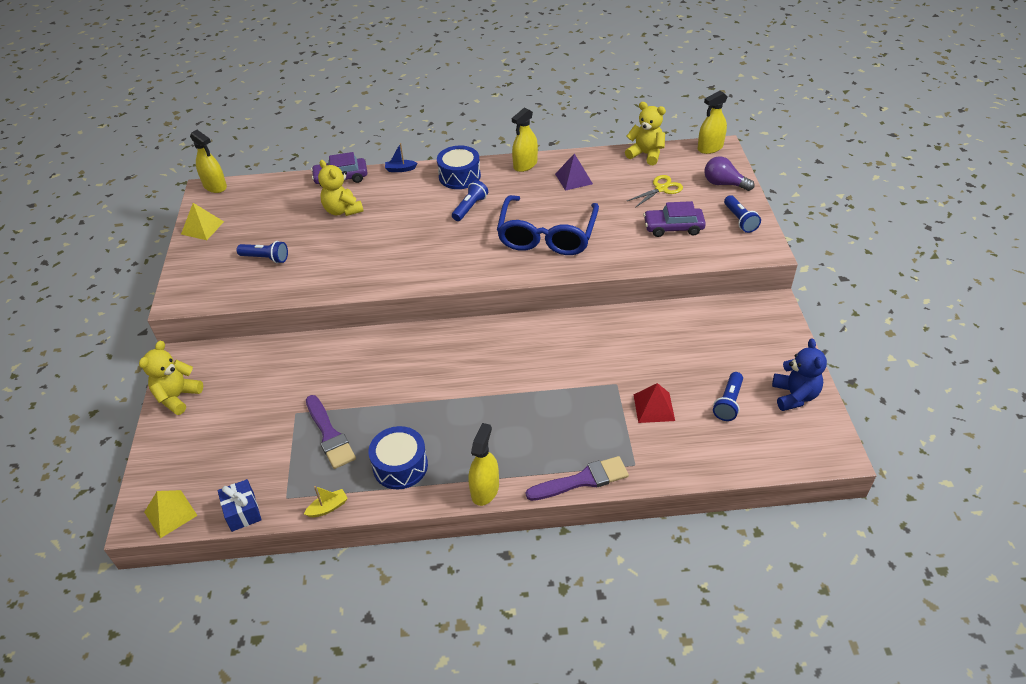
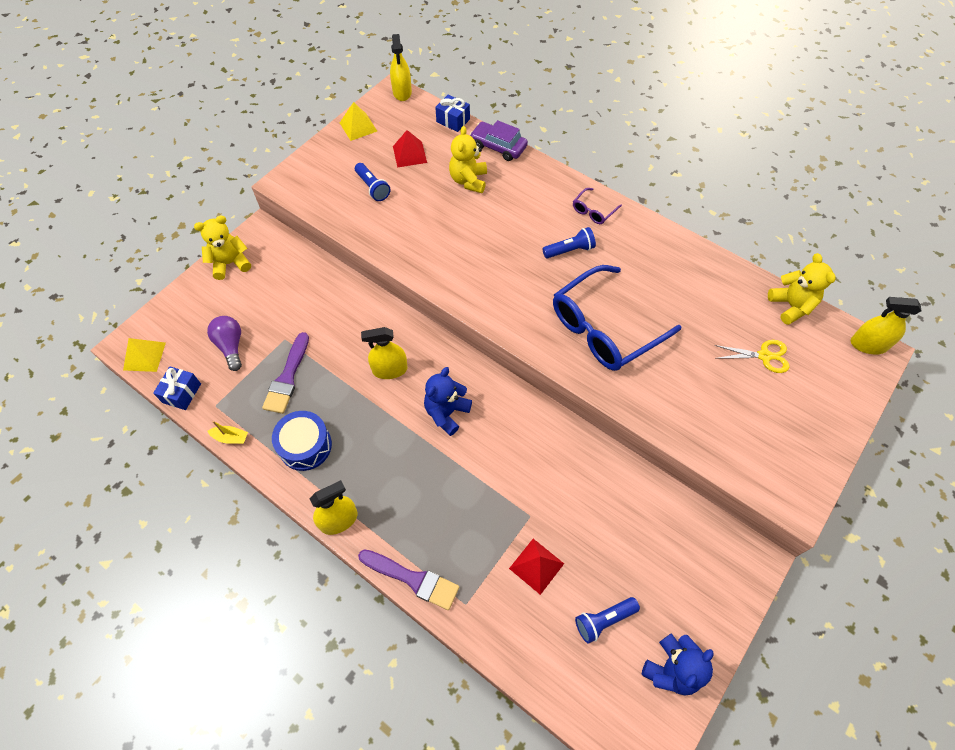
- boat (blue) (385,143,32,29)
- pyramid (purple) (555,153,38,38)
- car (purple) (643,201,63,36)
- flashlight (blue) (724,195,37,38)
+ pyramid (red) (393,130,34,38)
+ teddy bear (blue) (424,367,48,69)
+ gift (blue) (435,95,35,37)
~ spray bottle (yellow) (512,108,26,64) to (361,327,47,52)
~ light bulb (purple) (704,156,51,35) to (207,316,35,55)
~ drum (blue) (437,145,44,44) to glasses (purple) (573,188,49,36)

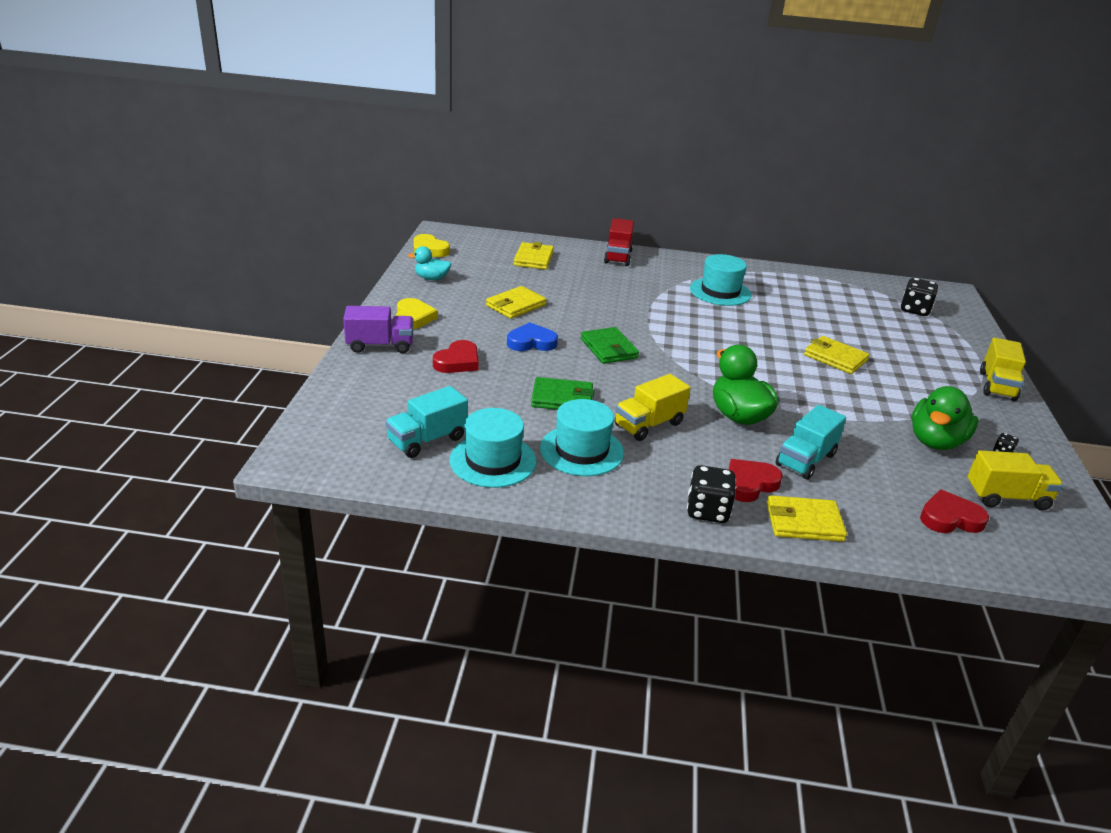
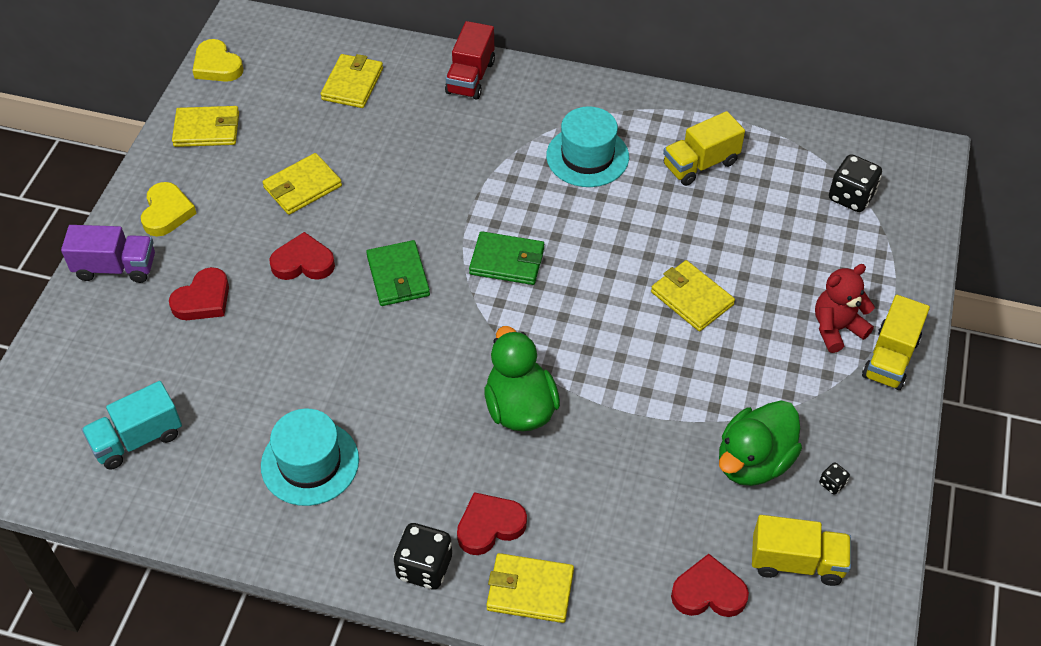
- hat (turquoise) (449,408,87,80)
- truck (turquoise) (775,405,71,75)
+ teddy bear (red) (815,264,60,89)
~ wallet (green) (531,377,63,33) to (469,231,75,54)
~ truck (yellow) (615,374,76,67) to (663,111,82,75)
~ duck (turquoise) (408,246,43,34) to wallet (yellow) (172,106,67,41)
~ heart (blue) (507,322,51,29) to heart (red) (269,232,66,48)

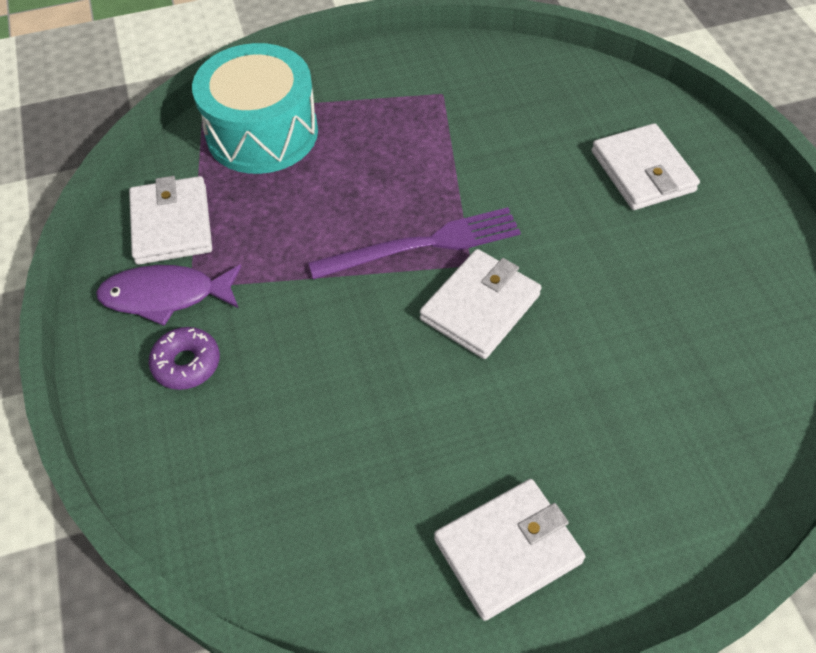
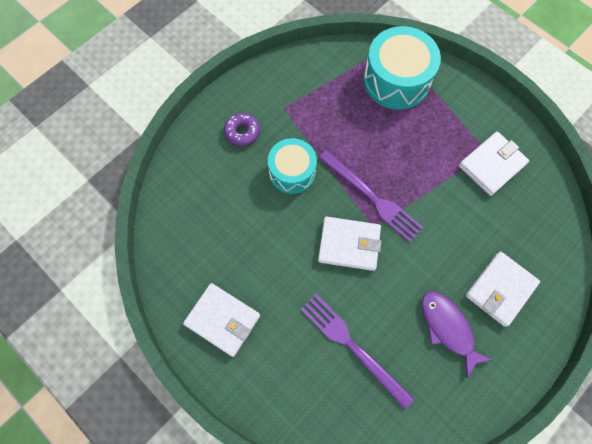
+ drum (turquoise) (268,138,49,56)
+ fork (purple) (301,294,113,115)
~ fish (purple) (96,265,145,61) to (422,291,71,87)
~ wallet (white) (129,176,83,89) to (459,132,70,64)

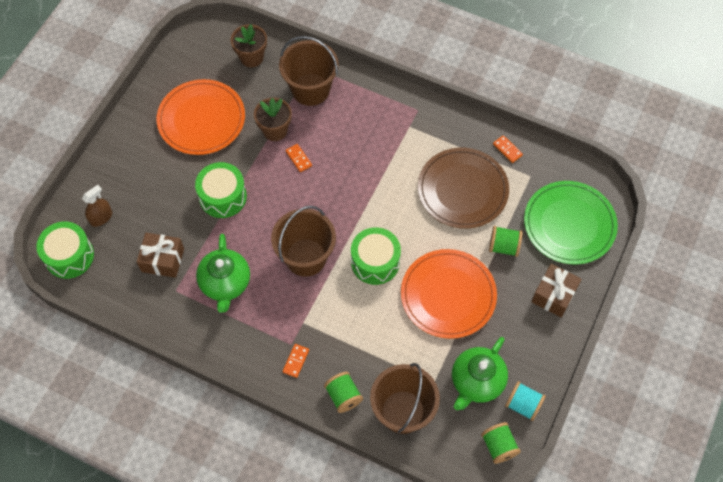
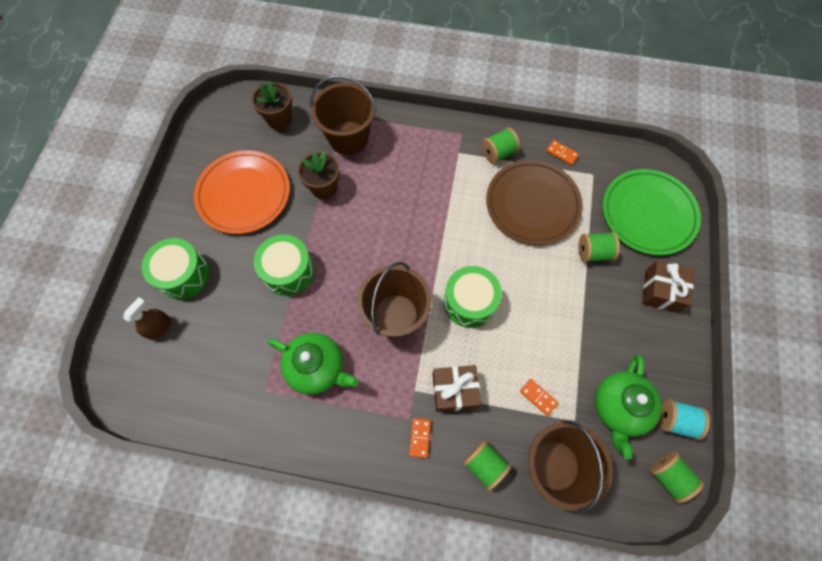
- plate (orange) (401,249,96,90)
+ spool (green) (482,128,38,36)
~ drum (green) (36,222,58,57) to (141,238,68,61)
~ gift (brown) (137,233,47,45) to (432,365,49,47)
~ domino (orange) (285,144,27,28) to (520,379,38,37)
~ teapot (green) (196,234,54,79) = (268,333,90,62) 45 degrees counterclockwise

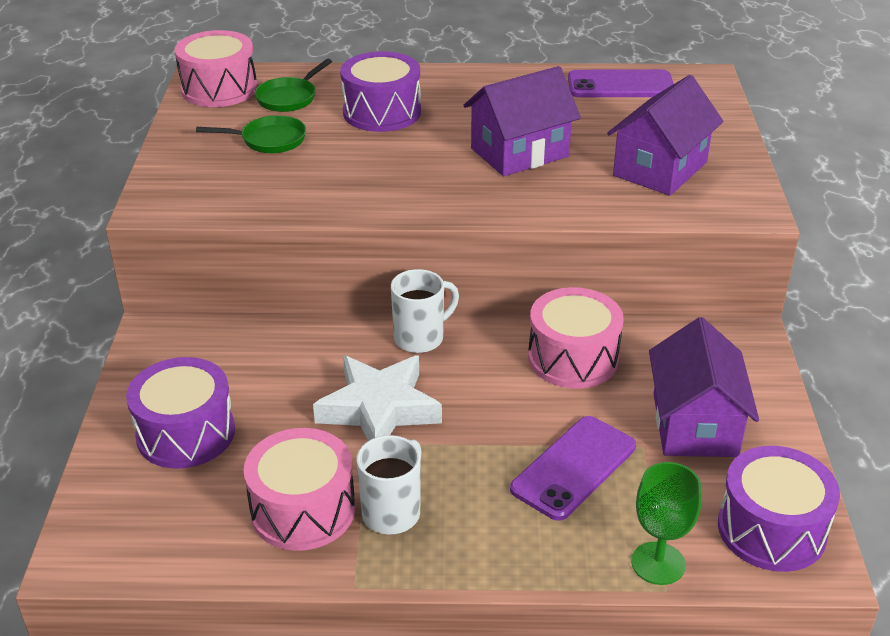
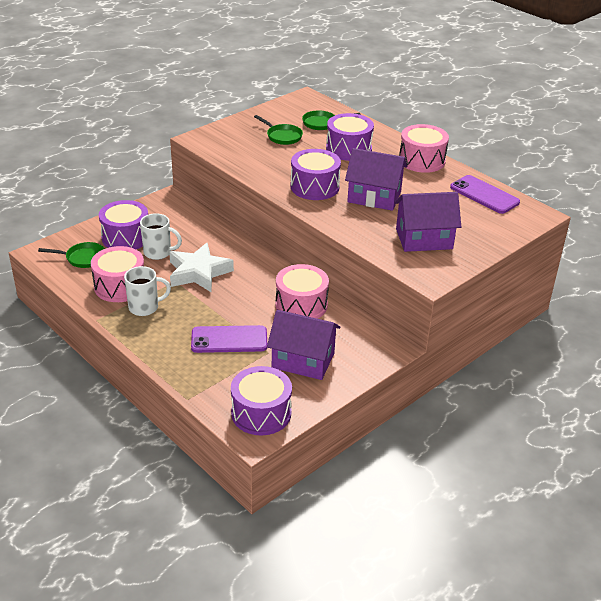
- goblet (green) (631,462,70,123)
+ pan (green) (38,242,67,26)
+ drum (purple) (291,149,50,51)
~ drum (pink) (174,30,83,77) to (399,124,50,49)
~ mug (white) (391,269,68,84) to (140,213,42,47)
~ house (purple) (649,317,110,140) = (267,310,74,70) 60 degrees clockwise

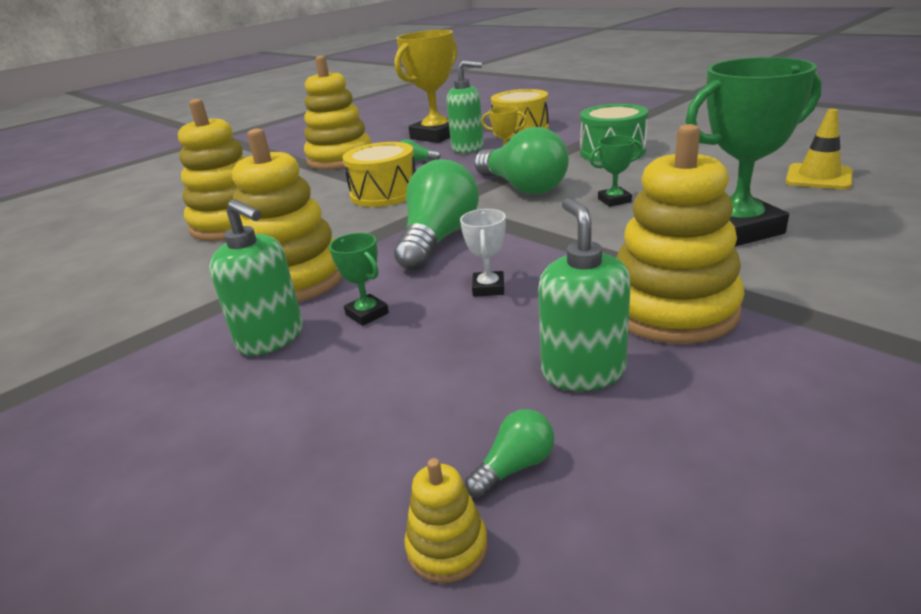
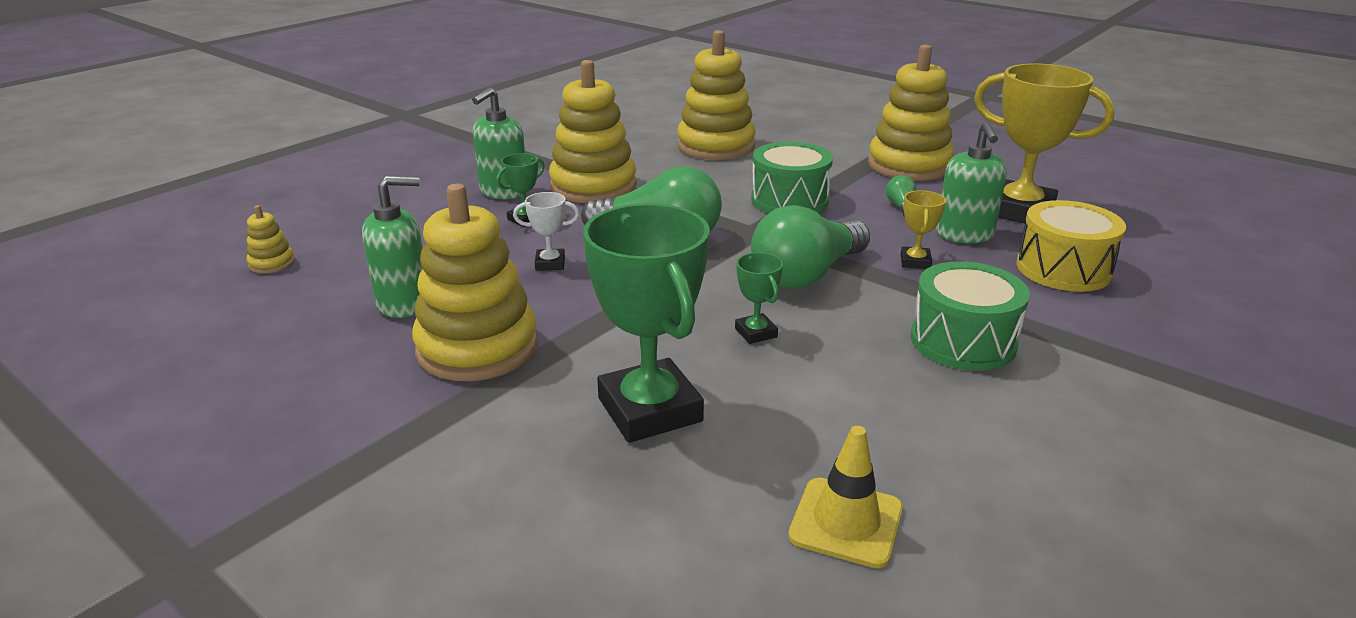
- light bulb (green) (465,409,89,89)
~ drum (yellow) (343,142,73,65) to drum (green) (751,142,82,71)

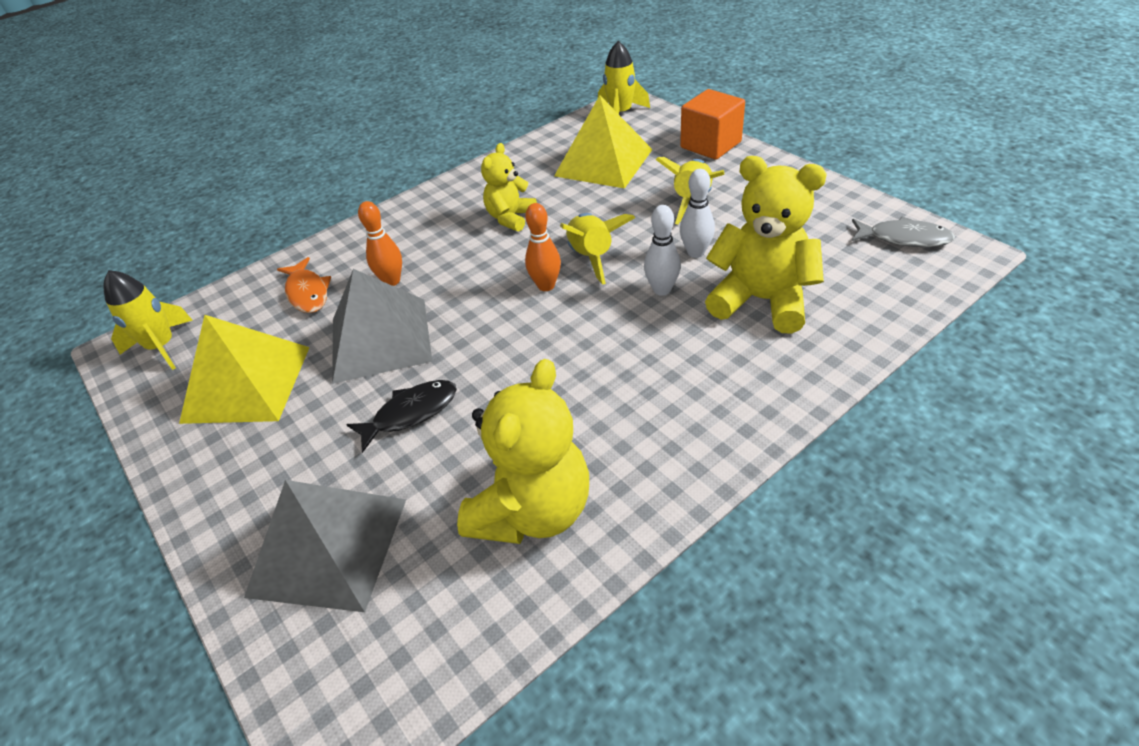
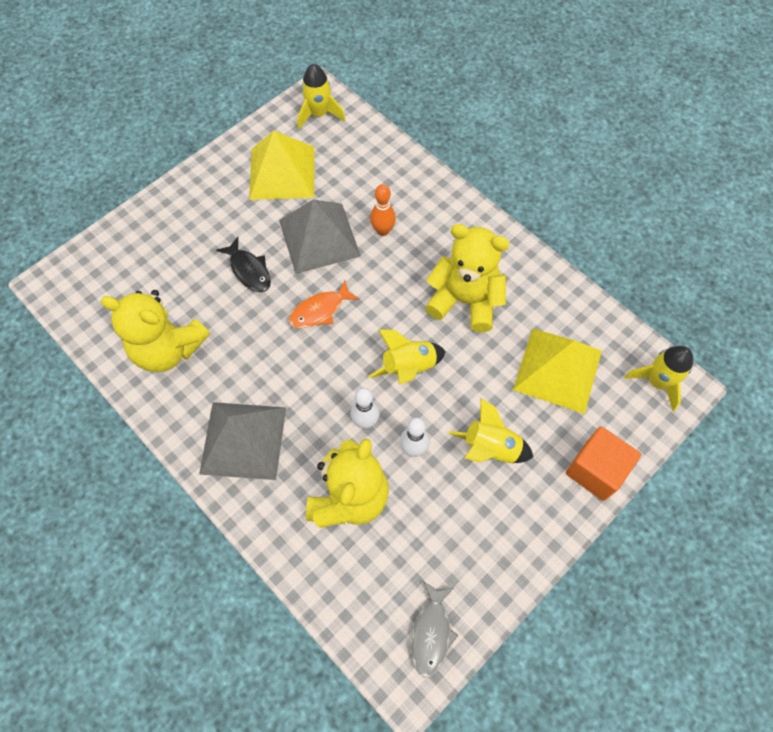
- bowling pin (orange) (525,203,36,88)
~ pyramid (grey) (244,480,162,132) to (199,402,87,78)
~ fish (orange) (277,257,54,56) to (289,280,71,48)
~ teddy bear (yellow) (481,143,56,89) = (425,224,85,108) x1.68

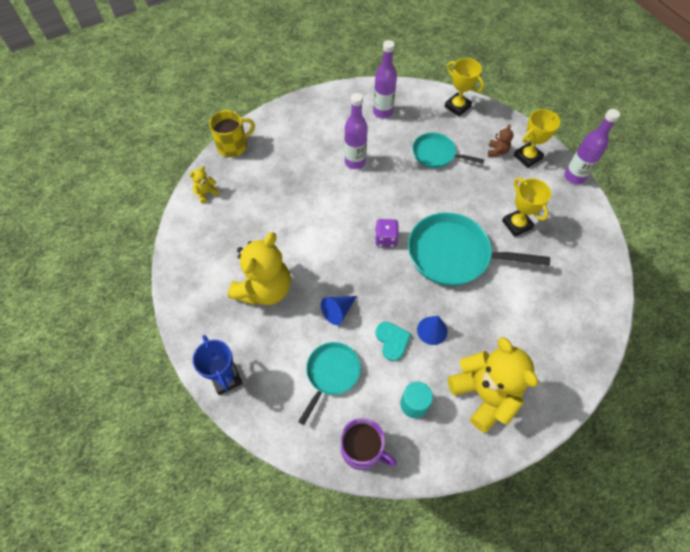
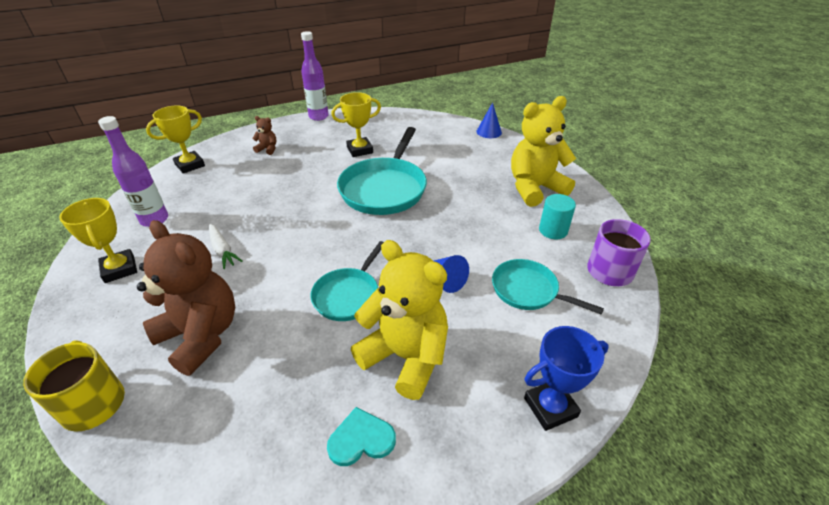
- teddy bear (yellow) (189,166,30,37)
- dice (purple) (375,219,24,28)
+ teddy bear (brown) (137,220,98,156)
~ heart (turquoise) (375,322,36,39) to (327,407,69,59)
~ pan (turquoise) (412,133,73,35) to (311,241,73,80)
~ cone (blue) (417,316,31,29) to (476,102,26,36)
~ trophy (yellow) (514,109,46,59) to (59,198,78,85)
~ bottle (purple) (344,93,24,76) to carrot (white) (209,224,34,45)

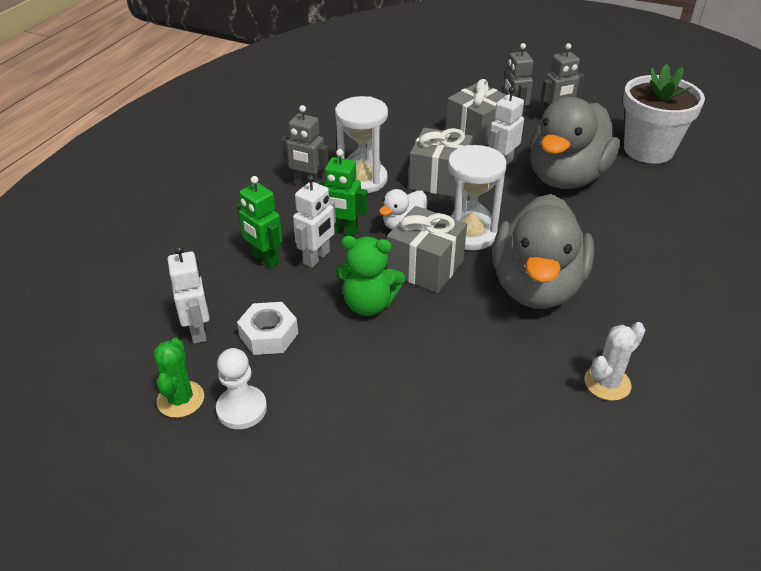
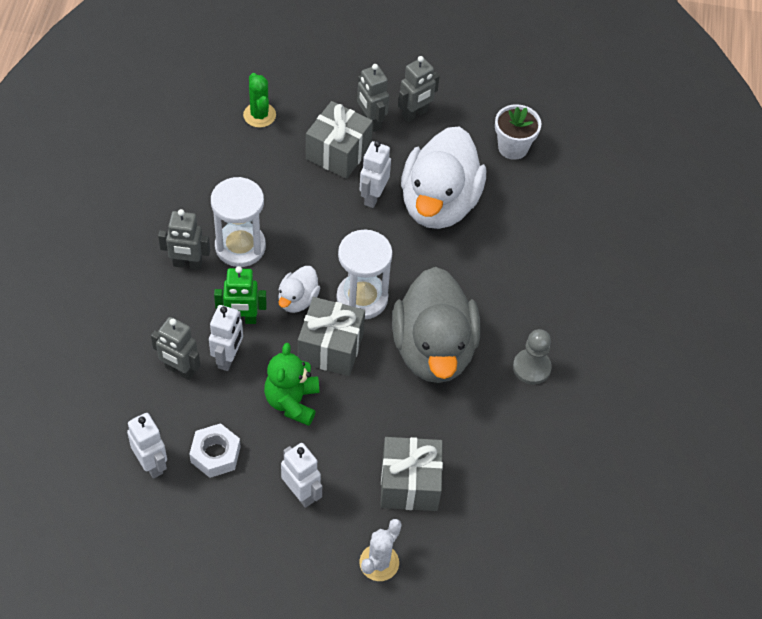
- pawn (white) (216,348,51,81)
+ robot (white) (281,443,41,65)
+ pawn (grey) (513,329,39,56)
~ cactus (green) (153,338,51,80) to (243,73,33,55)
~ gift (grey) (409,128,64,69) to (380,437,63,74)
~ cactus (white) (585,322,60,79) to (359,519,43,62)
~ robot (green) (237,176,45,92) to robot (grey) (151,317,49,63)
~ duck (grey) (530,97,90,92) to duck (white) (401,126,85,103)
~ teddy bear (green) (336,236,69,80) = (264,343,55,83) 105 degrees clockwise
~ flower pot (white) (623,64,82,100) = (495,104,47,56) x0.61

